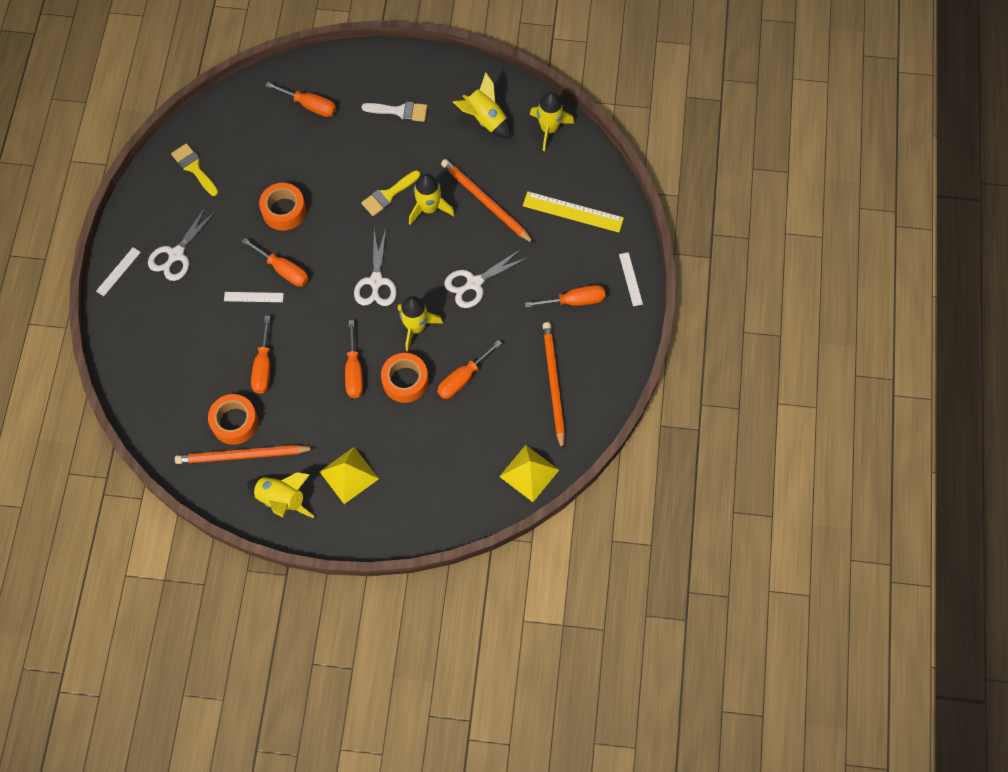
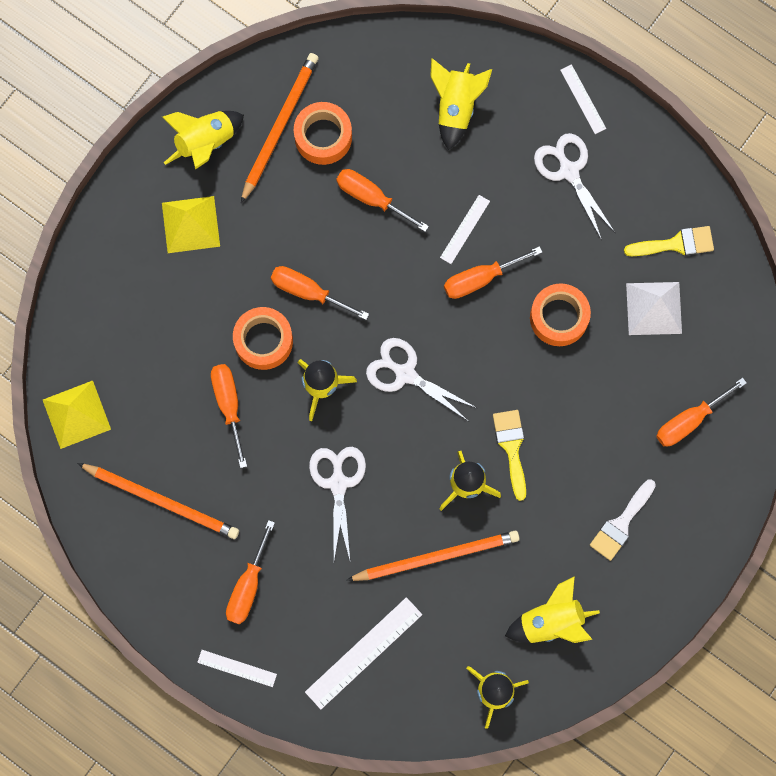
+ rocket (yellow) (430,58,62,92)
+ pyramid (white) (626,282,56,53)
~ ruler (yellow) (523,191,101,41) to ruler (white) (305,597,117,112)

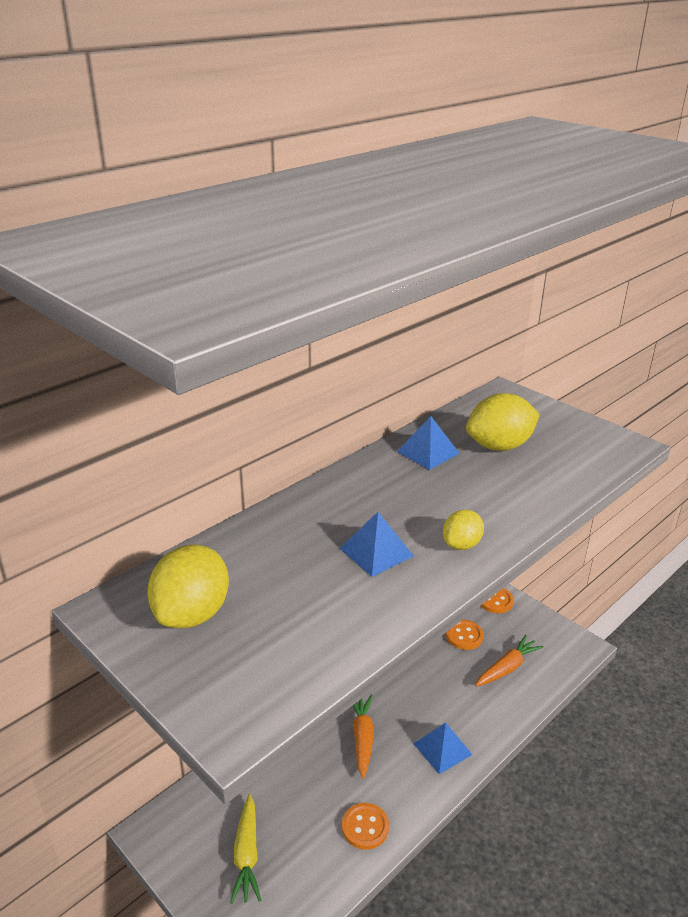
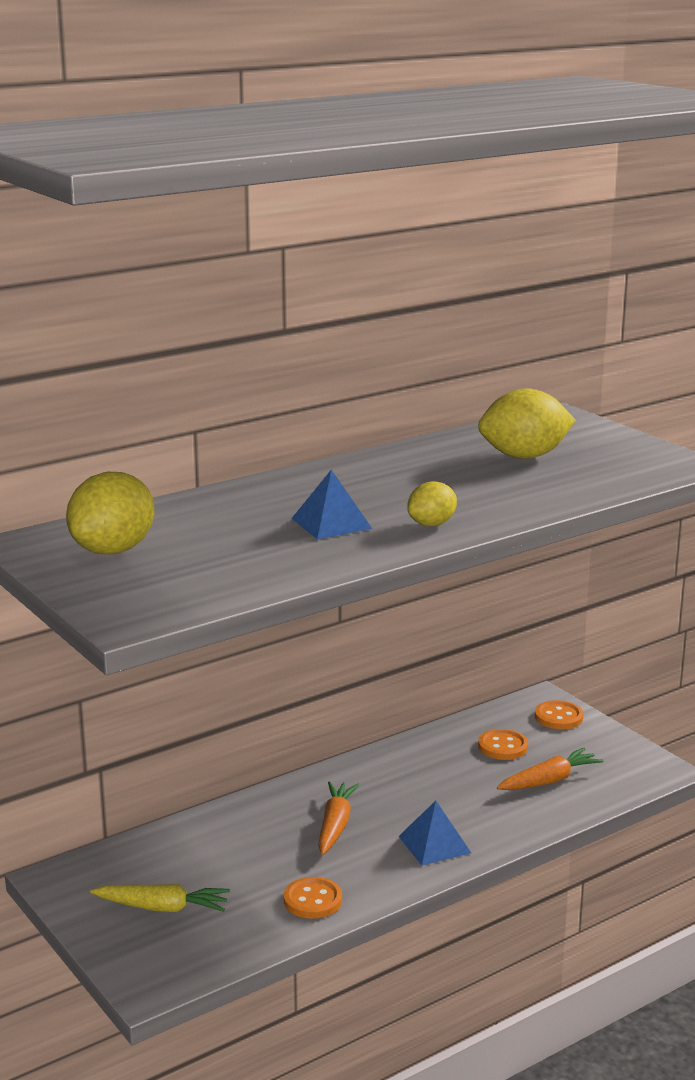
- pyramid (blue) (397,416,62,54)
~ carrot (yellow) (230,794,31,110) = (90,884,140,28) 90 degrees counterclockwise

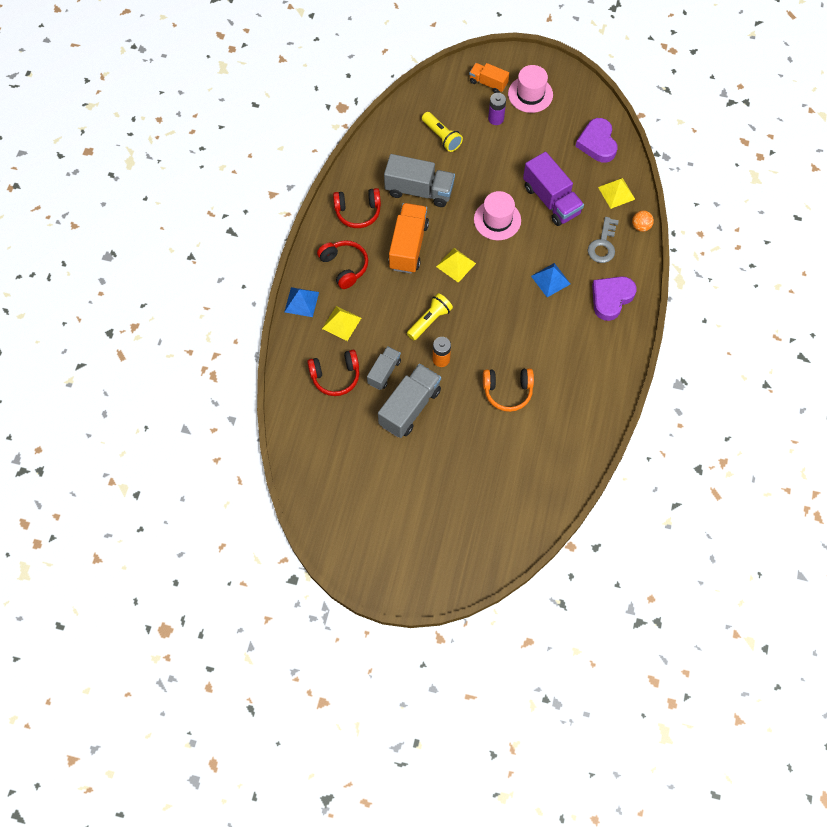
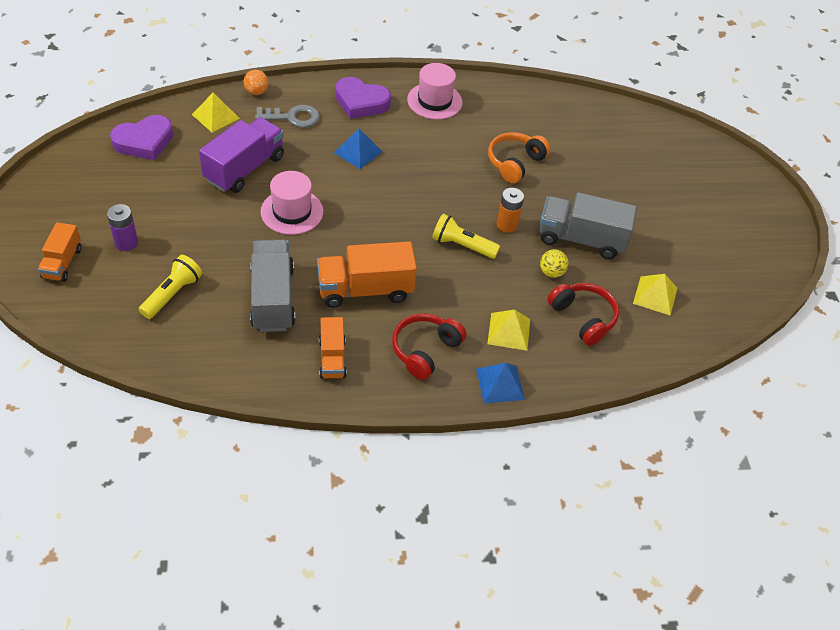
~ pyramid (yellow) (436,248,40,35) to (633,274,44,42)
~ hat (pink) (508,65,45,48) to (407,63,56,57)
~ headphones (red) (333,188,48,40) to truck (orange) (319,317,28,62)
~ truck (grey) (367,346,34,44) to ball (yellow) (540,249,28,29)
~ headphones (orange) (483,368,51,44) = (488,132,62,51) 120 degrees counterclockwise

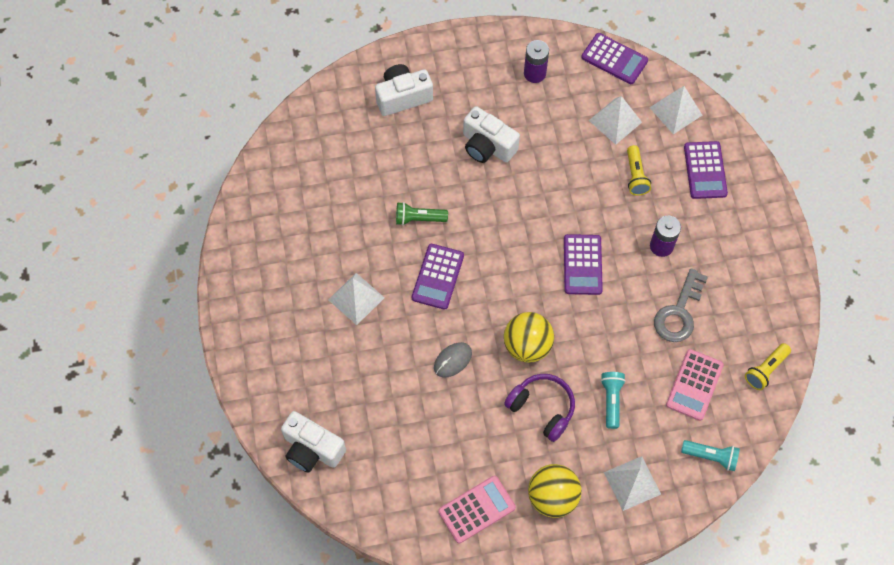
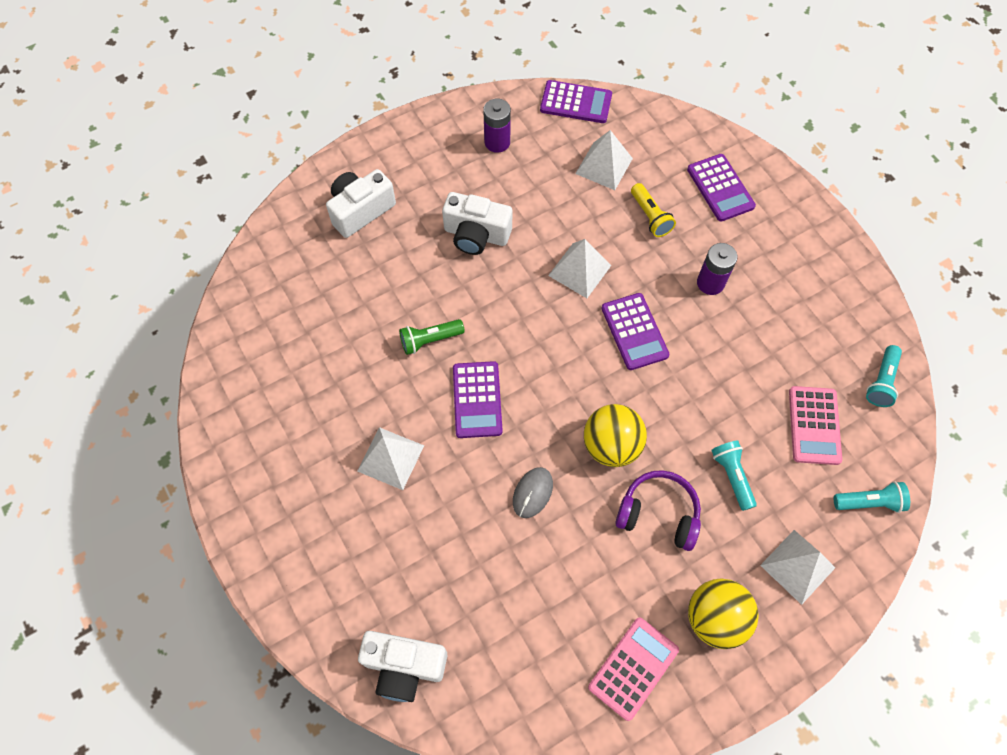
- key (grey) (654,268,54,74)
~ pyramid (white) (650,86,52,48) to (548,239,64,59)
~ flashlight (yellow) (745,343,46,47) to flashlight (turquoise) (866,345,36,62)

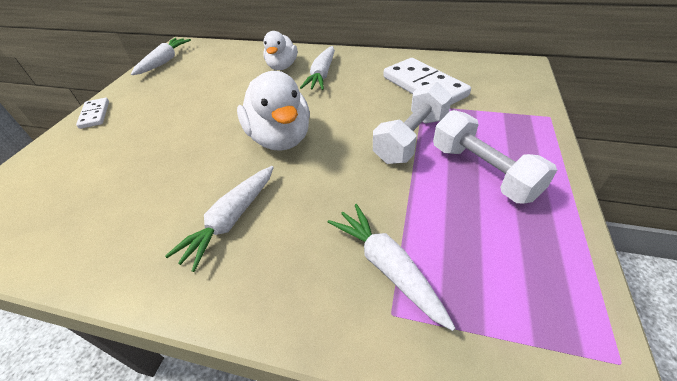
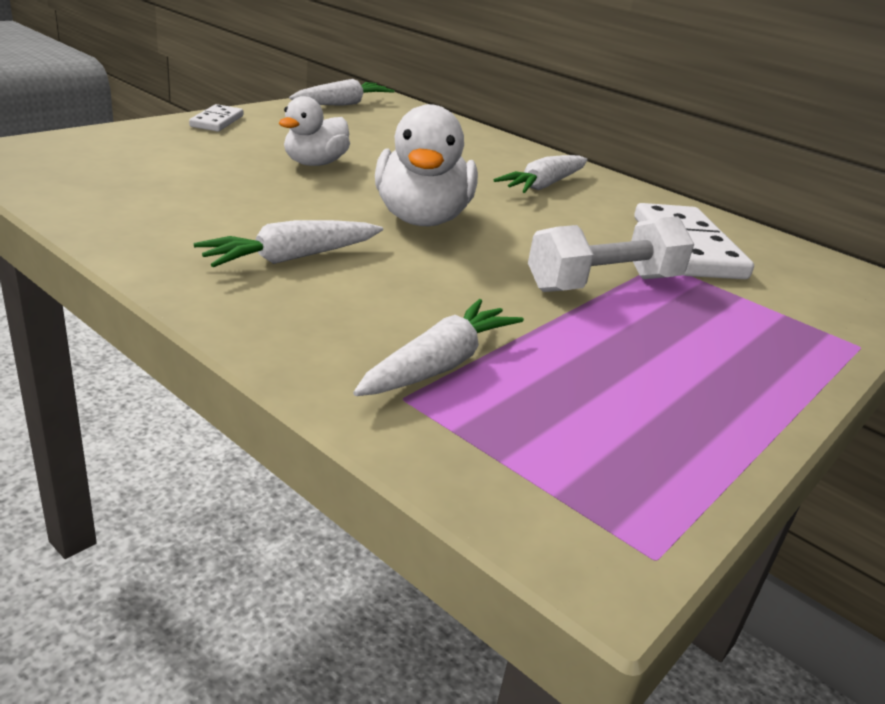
- dumbbell (white) (433,110,124,94)
~ duck (white) (263,31,34,39) to (279,96,71,70)
~ carrot (white) (328,204,127,127) = (353,299,171,97) 45 degrees clockwise

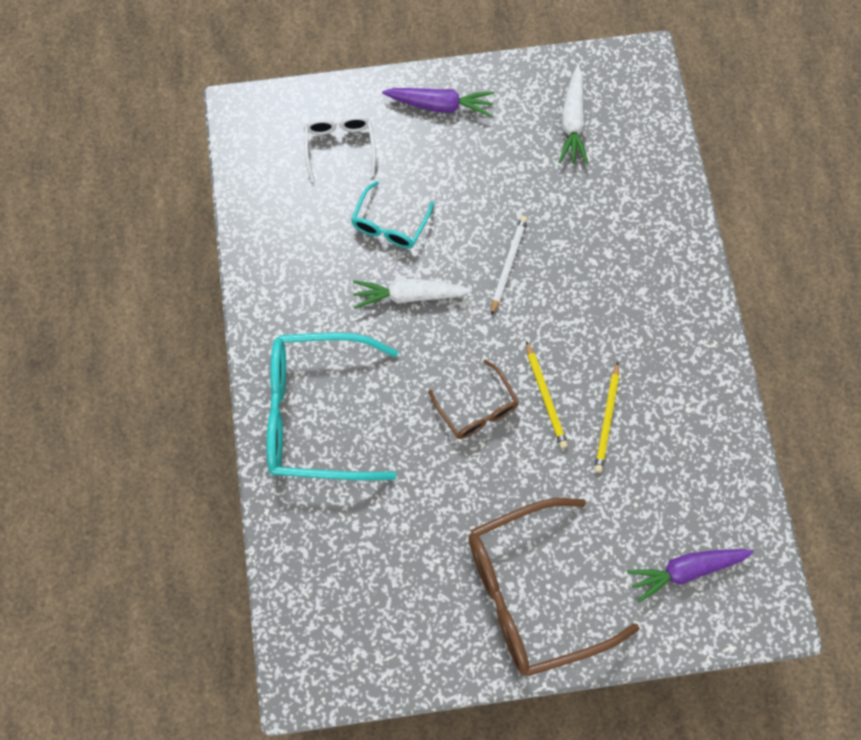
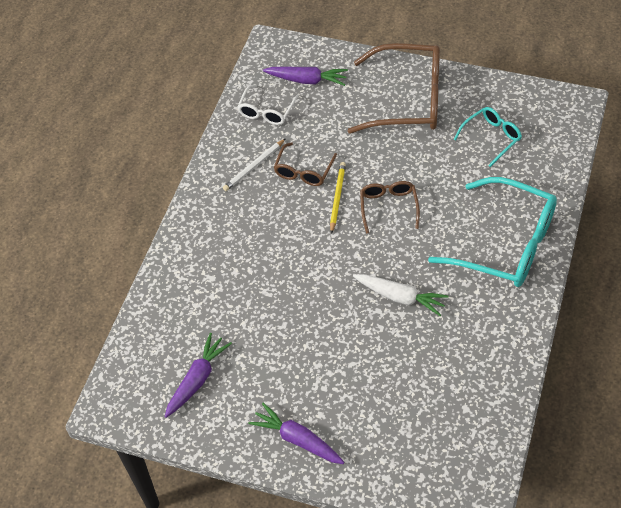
~ glasses (white) (304,116,72,66) to (237,85,62,40)
~ glasses (turquoise) (351,181,83,67) to (454,107,68,60)
~ pencil (white) (491,216,37,100) to (223,139,62,52)
~ pencil (yellow) (594,362,25,111) to glasses (brown) (274,142,63,44)
~ carrot (white) (559,66,29,99) to carrot (purple) (165,333,67,85)

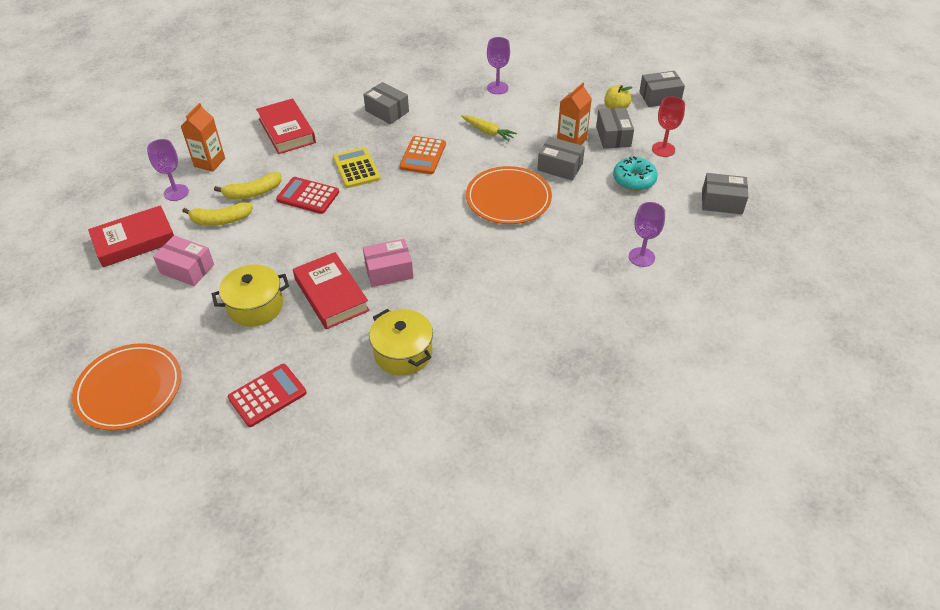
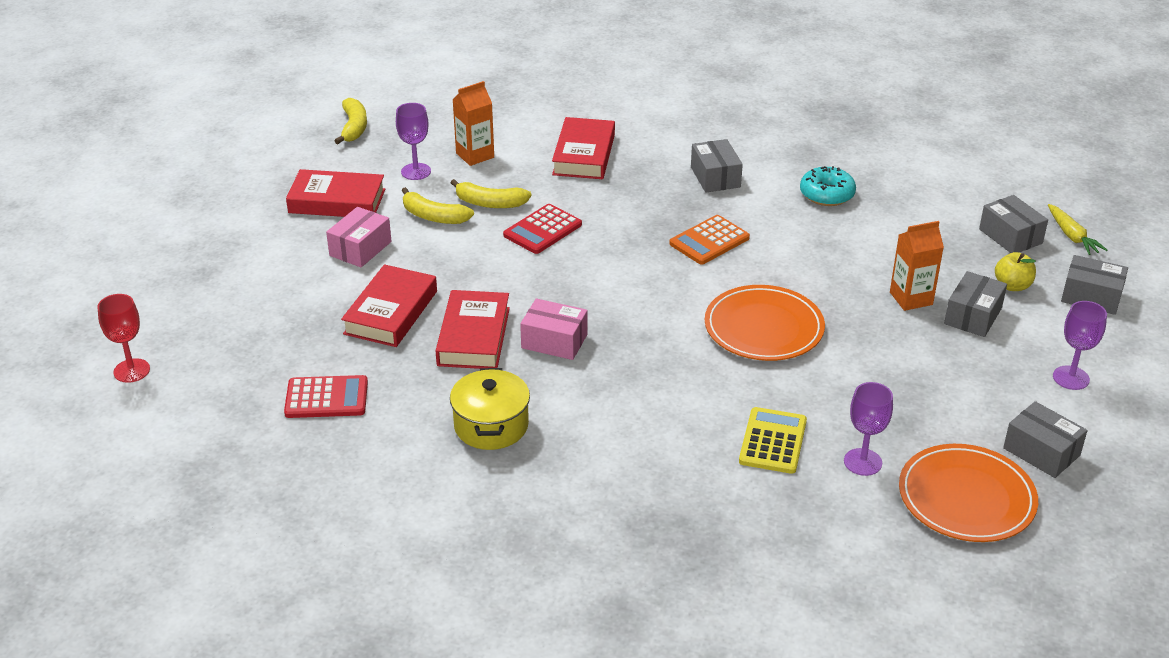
+ banana (yellow) (334,98,33,46)
~ plate (orange) (72,343,109,88) to (899,444,139,98)
~ calculator (yellow) (333,147,47,41) to (739,407,68,67)
~ carrot (yellow) (461,115,56,27) to (1048,204,59,51)
~ goblet (purple) (487,37,23,57) to (1053,301,54,89)
~ box (grey) (537,137,48,44) to (979,195,69,58)
~ donut (turquoise) (613,156,45,35) to (800,166,56,40)
~ goblet (red) (652,96,33,61) to (97,294,53,89)
~ pot (yellow) (212,264,77,63) to book (red) (341,264,96,83)
~ box (pink) (153,235,61,51) = (326,207,66,60) 60 degrees clockwise
~ calculator (red) (276,177,63,37) = (503,204,79,50) 105 degrees counterclockwise

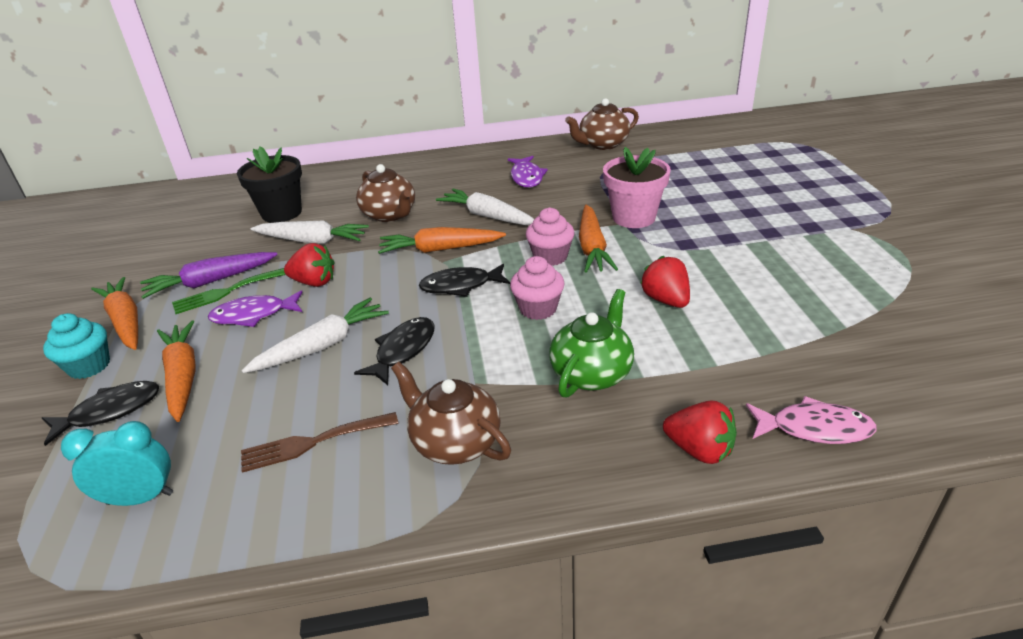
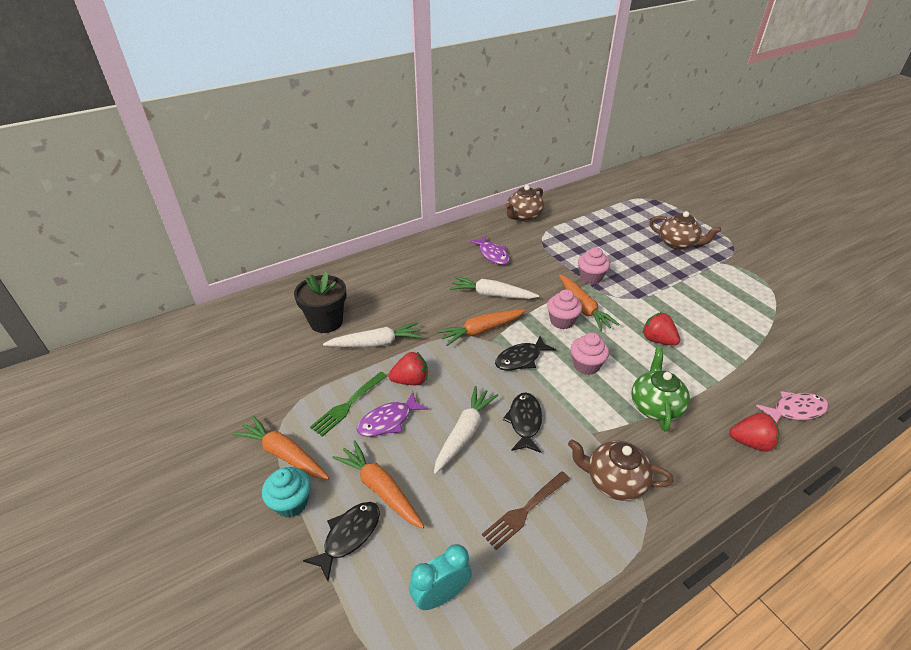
- carrot (purple) (140,252,138,47)
~ teapot (brown) (356,164,59,58) to (649,211,72,39)
~ flower pot (pink) (603,147,68,81) to cupcake (pink) (578,247,32,37)

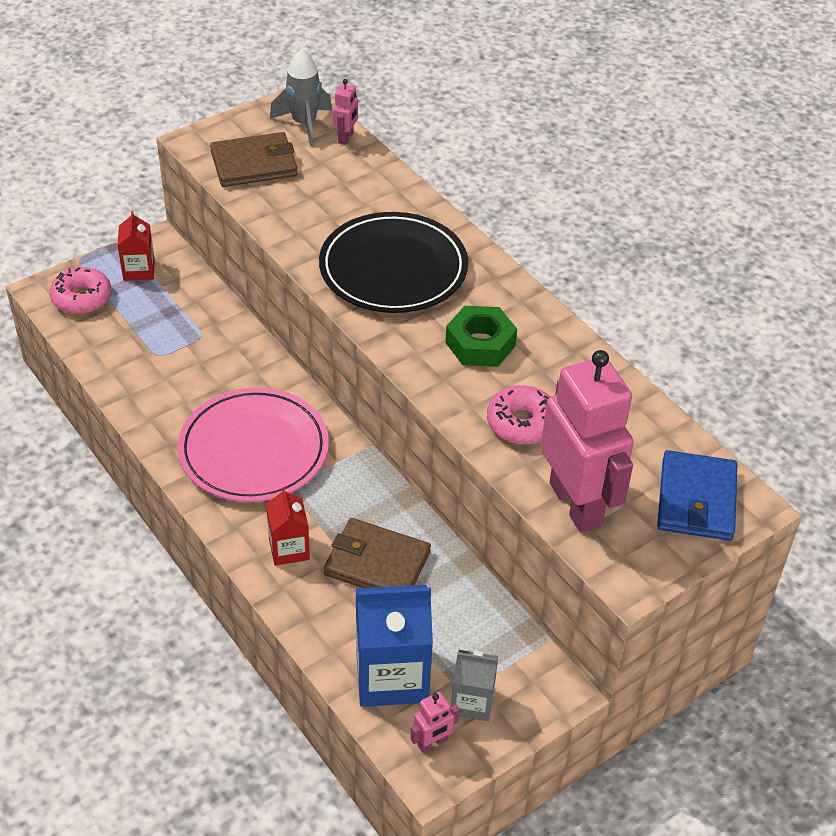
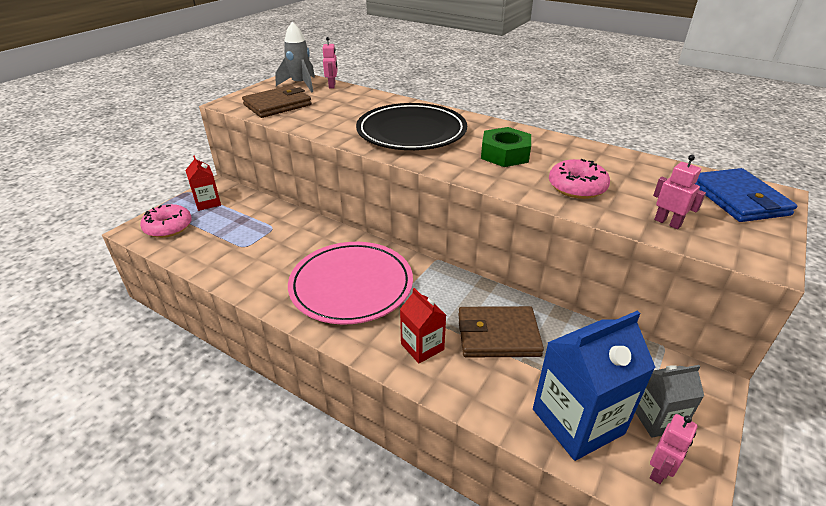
~ robot (pink) (541,350,93,182) = (653,155,53,74) x0.41

